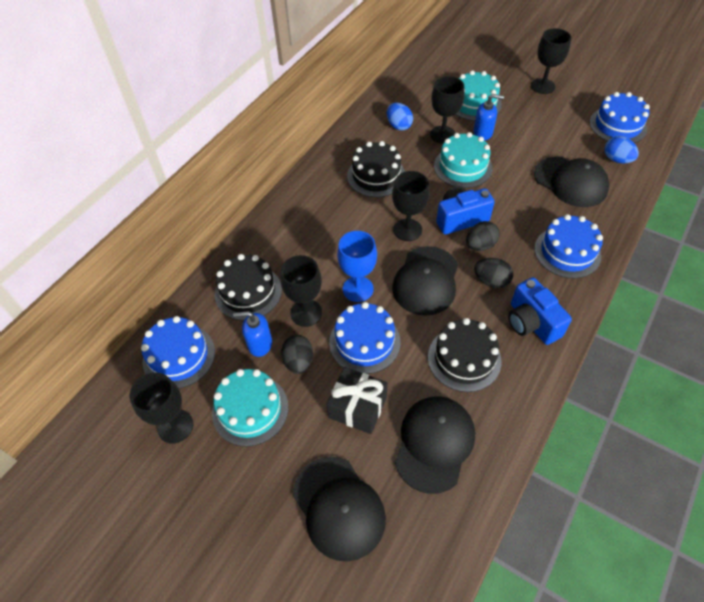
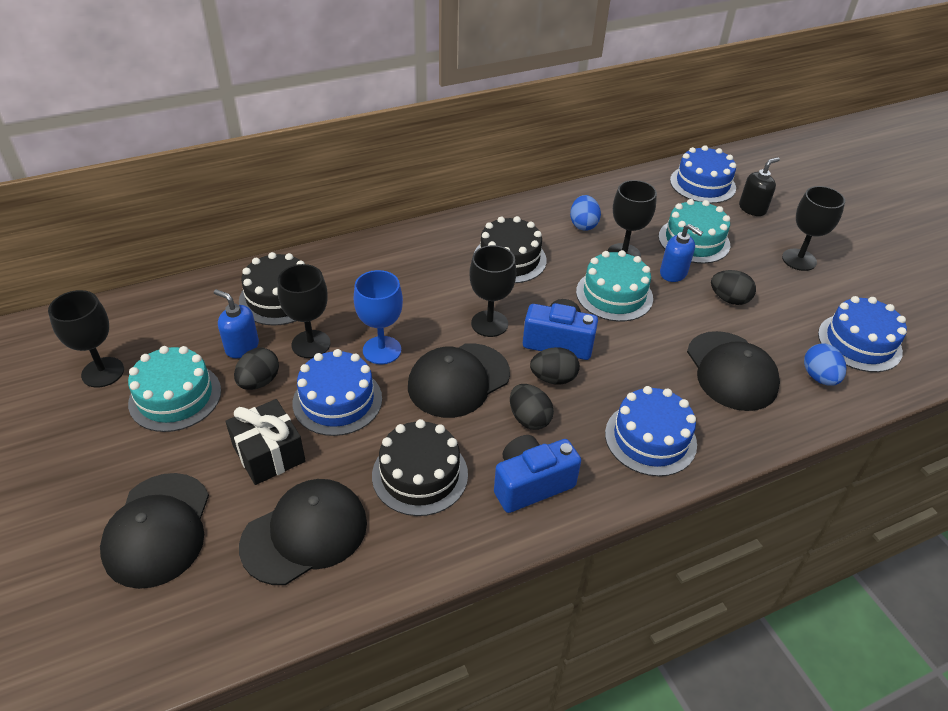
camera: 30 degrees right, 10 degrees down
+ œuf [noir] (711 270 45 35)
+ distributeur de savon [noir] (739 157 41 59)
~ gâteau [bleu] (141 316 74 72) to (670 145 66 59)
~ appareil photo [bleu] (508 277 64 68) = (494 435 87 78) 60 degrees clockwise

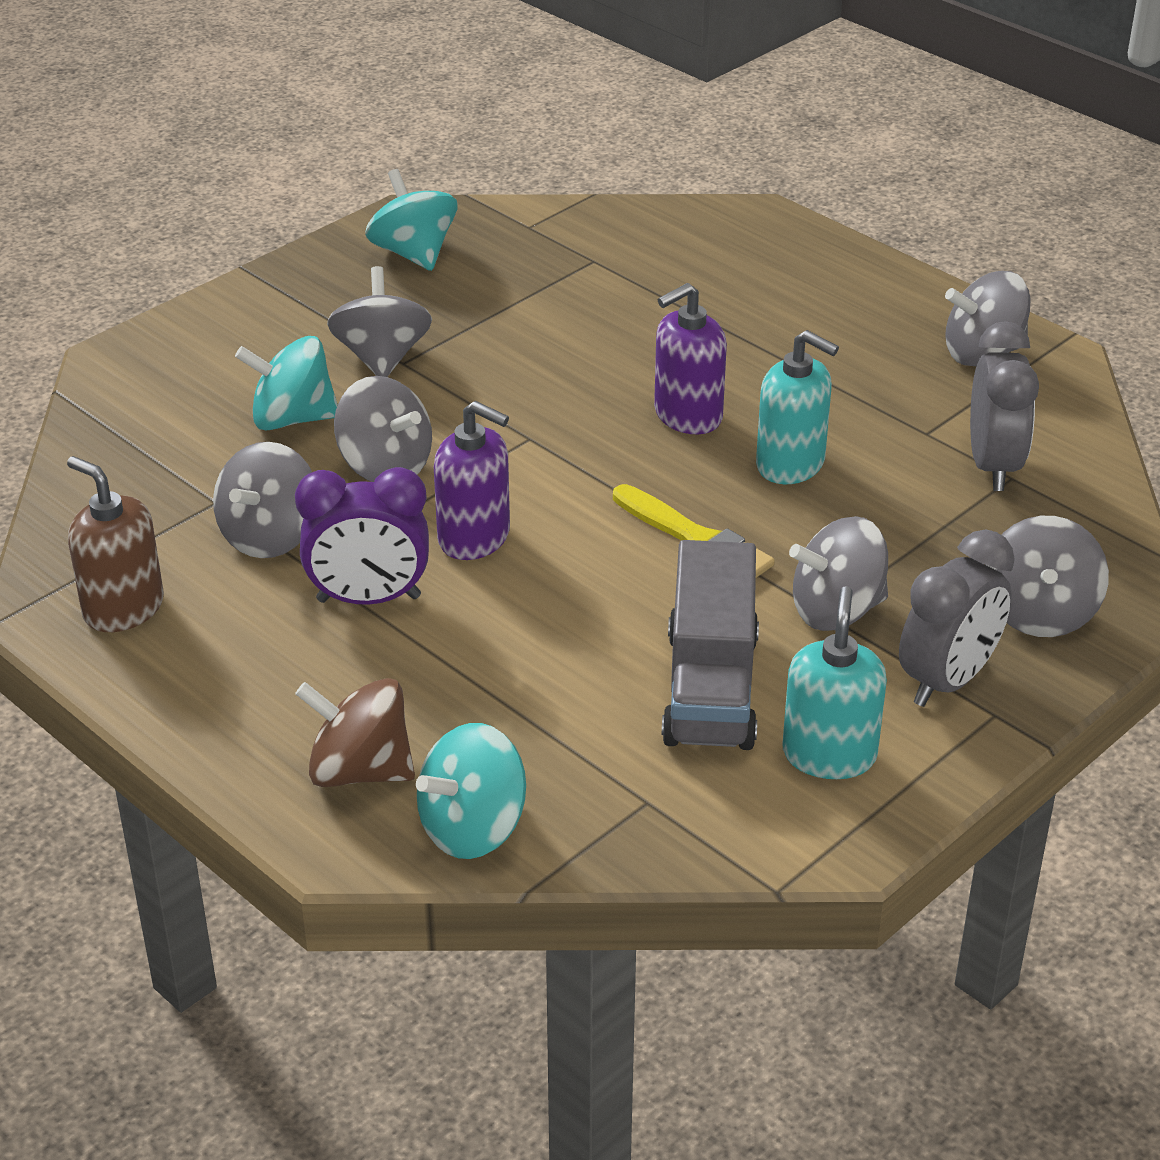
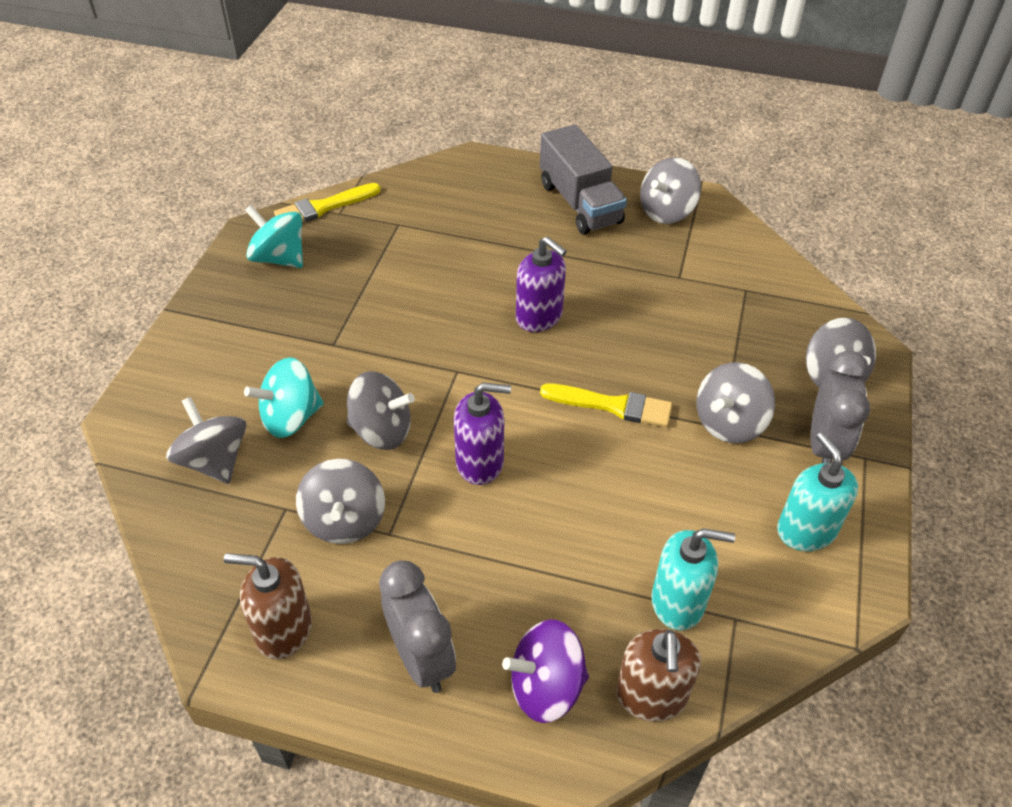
camera: 30 degrees left, 10 degrees up
- réveil [violet] (295 467 134 138)
+ pinceau [jaune] (274 183 107 39)
~ toupie [gris] (327 266 105 111) to (166 397 80 87)
~ camion [gris] (662 540 97 210) to (540 124 87 110)
~ distributeur de savon [turquoise] (756 330 83 154) to (651 528 84 103)
~ réveil [gris] (970 321 69 170) to (379 561 77 132)
~ toupie [turquoise] (416 723 110 136) to distributeur de savon [marron] (616 629 85 93)
~ toupie [marron] (295 678 120 109) to toupie [violet] (502 619 87 104)
~ distributeur de savon [violet] (654 283 73 151) = (516 236 51 96) 75 degrees counterclockwise

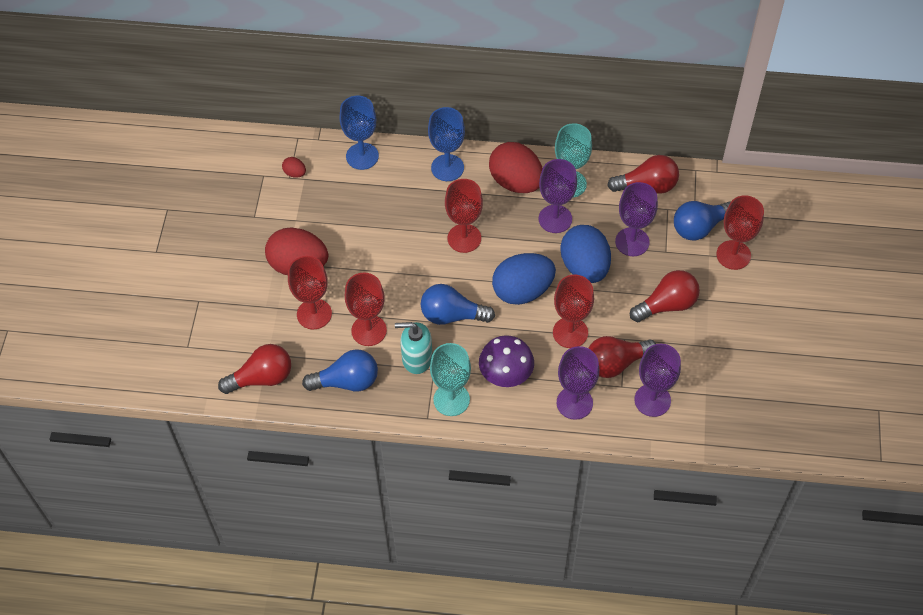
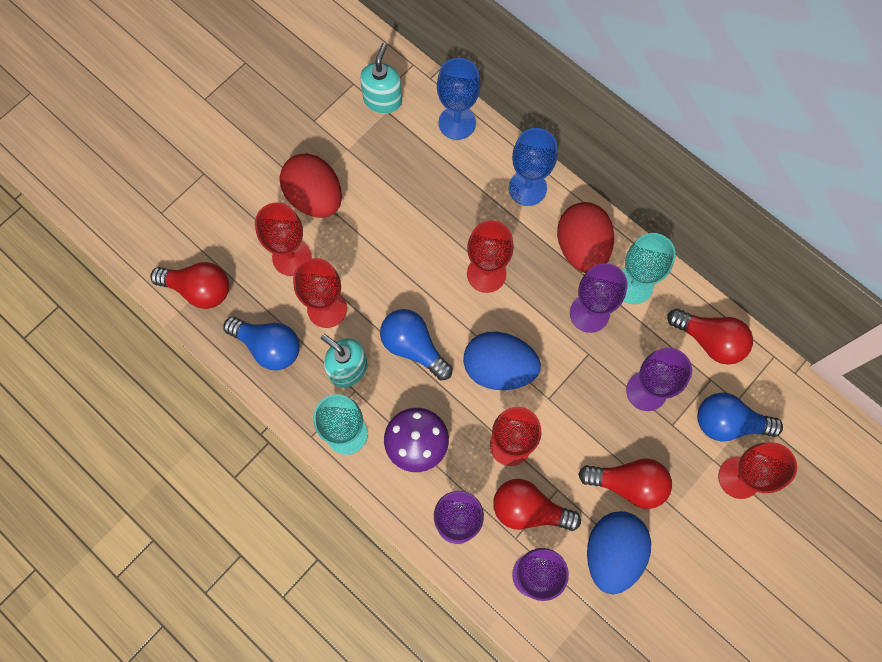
camera: 35 degrees right, 15 degrees up
~ œuf [bleu] (561 225 50 58) to (587 511 64 83)
~ œuf [rouge] (282 157 24 21) to distributeur de savon [turquoise] (360 43 42 71)

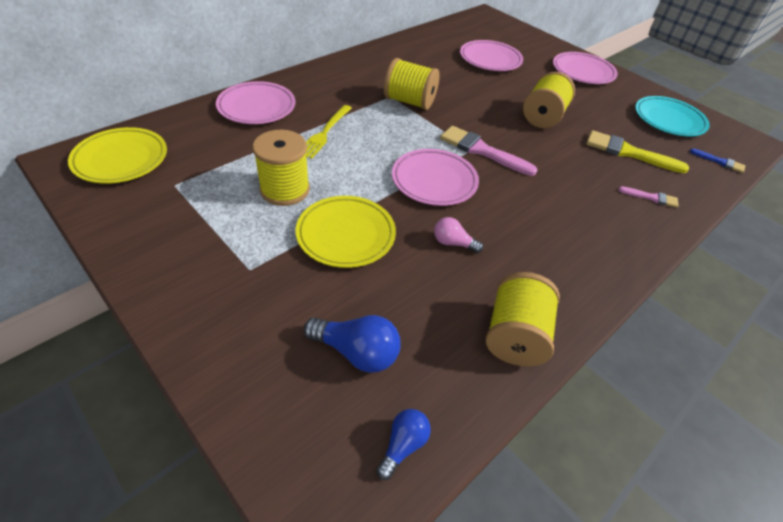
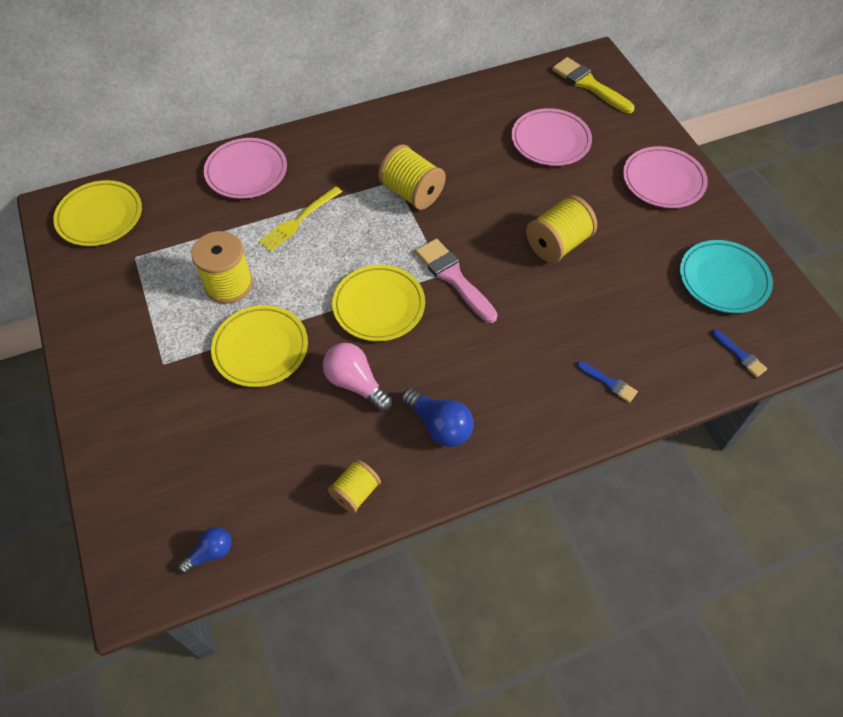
camera: 25 degrees right, 10 degrees up
~ ampoule [bleu] (304 315 97 58) to (401 388 73 59)
~ pinceau [jaune] (586 130 103 43) to (552 57 83 56)
~ assiette [rose] (392 149 87 57) to assiette [jaune] (332 265 93 76)
~ pinceau [rose] (619 187 60 21) to pinceau [bleu] (577 361 61 42)
~ ampoule [rose] (434 217 49 36) = (323 343 69 68) x1.60
~ bobine [jaune] (486 272 74 94) = (328 459 53 54) x0.63

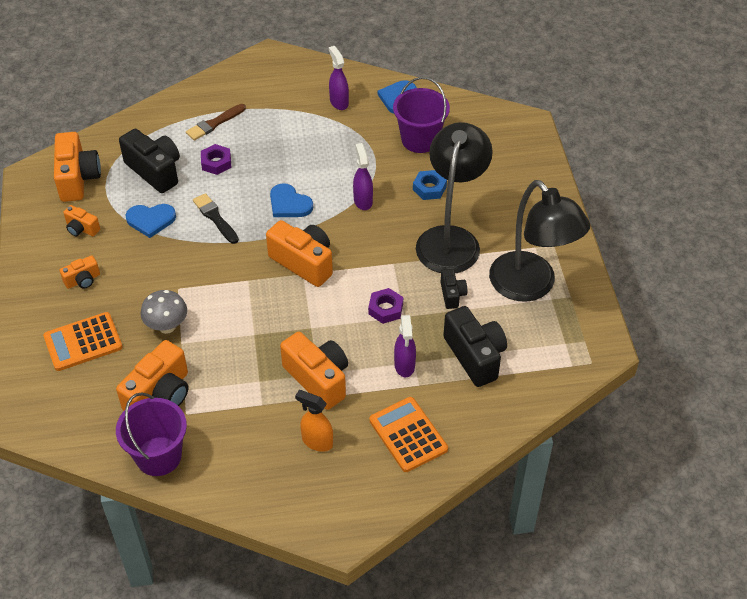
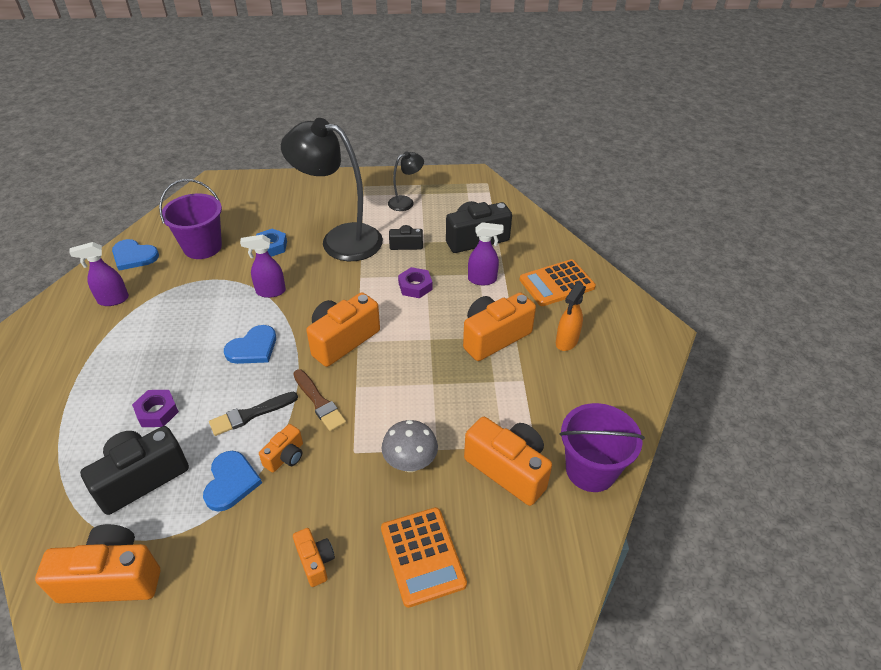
camera: 85 degrees left, 5 degrees down
~ appareil photo [orange] (63 205 37 32) to (259 424 44 49)
~ pinceau [marron] (186 104 60 36) to (293 369 53 63)
~ lampe [noir] (489 180 101 122) = (388 151 36 60) x0.46

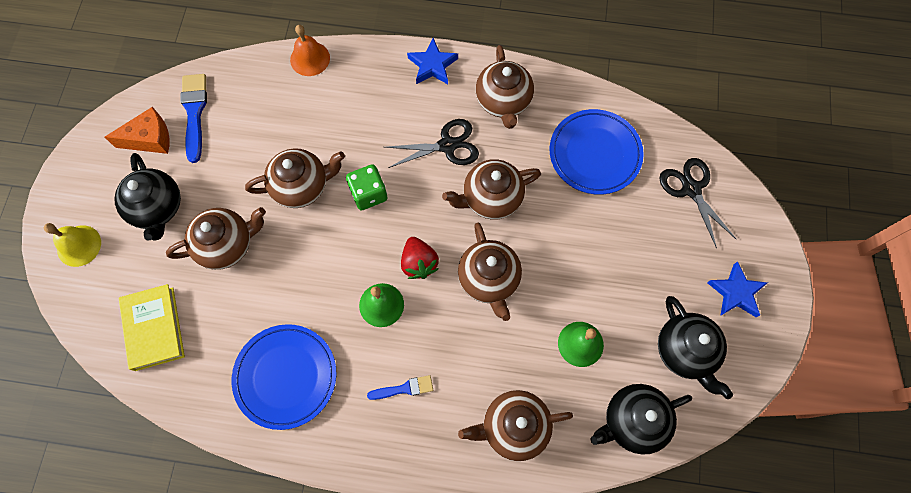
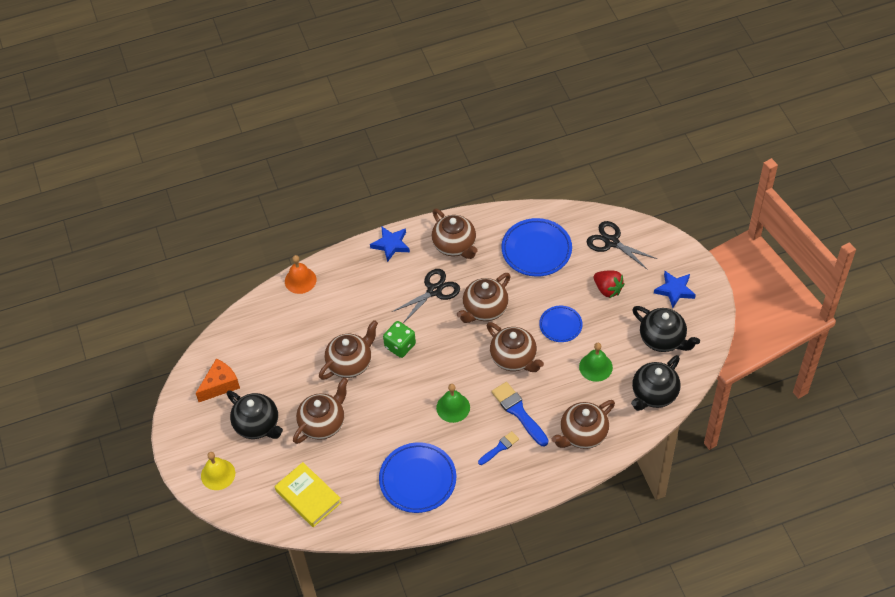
camera: 25 degrees left, 15 degrees down
+ assiette [bleu] (539 306 44 36)
~ pinceau [bleu] (180 74 27 89) to (491 382 57 64)
~ fraise [rouge] (401 237 38 42) to (594 270 31 28)

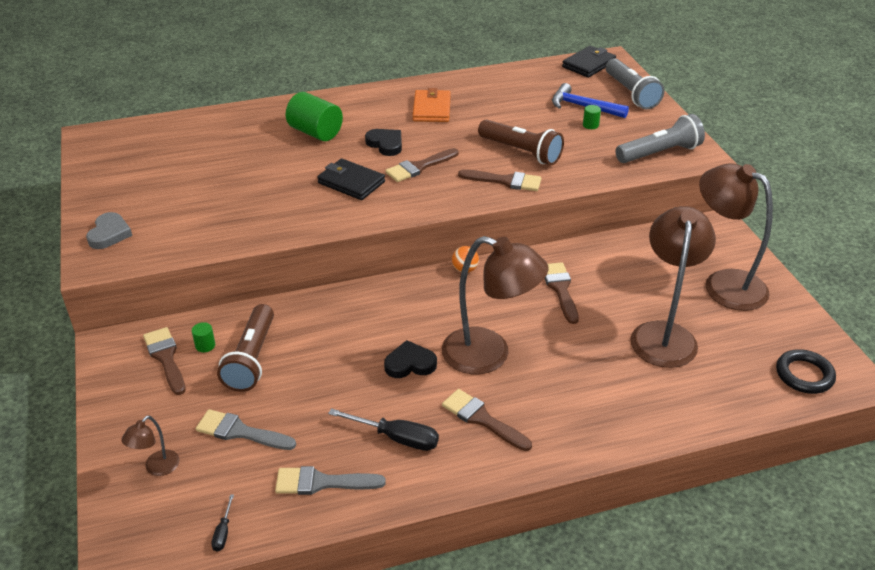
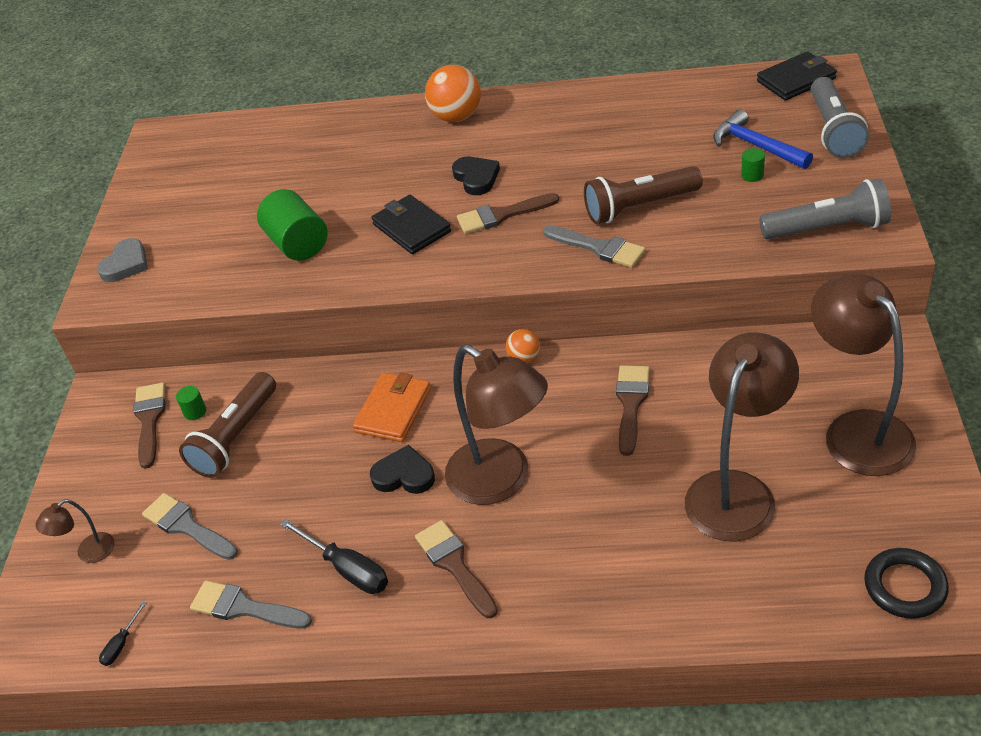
camera: 25 degrees right, 5 degrees up
+ balle [orange] (425 65 56 57)
~ cylindre [vert] (286 92 57 49) to (257 189 71 72)
~ portefeuille [orange] (412 88 39 34) to (353 372 78 70)
~ pinceau [marron] (458 169 84 22) to pinceau [gris] (543 225 103 43)
~ lampe de poche [marron] (478 119 86 46) = (584 166 119 58) 105 degrees clockwise

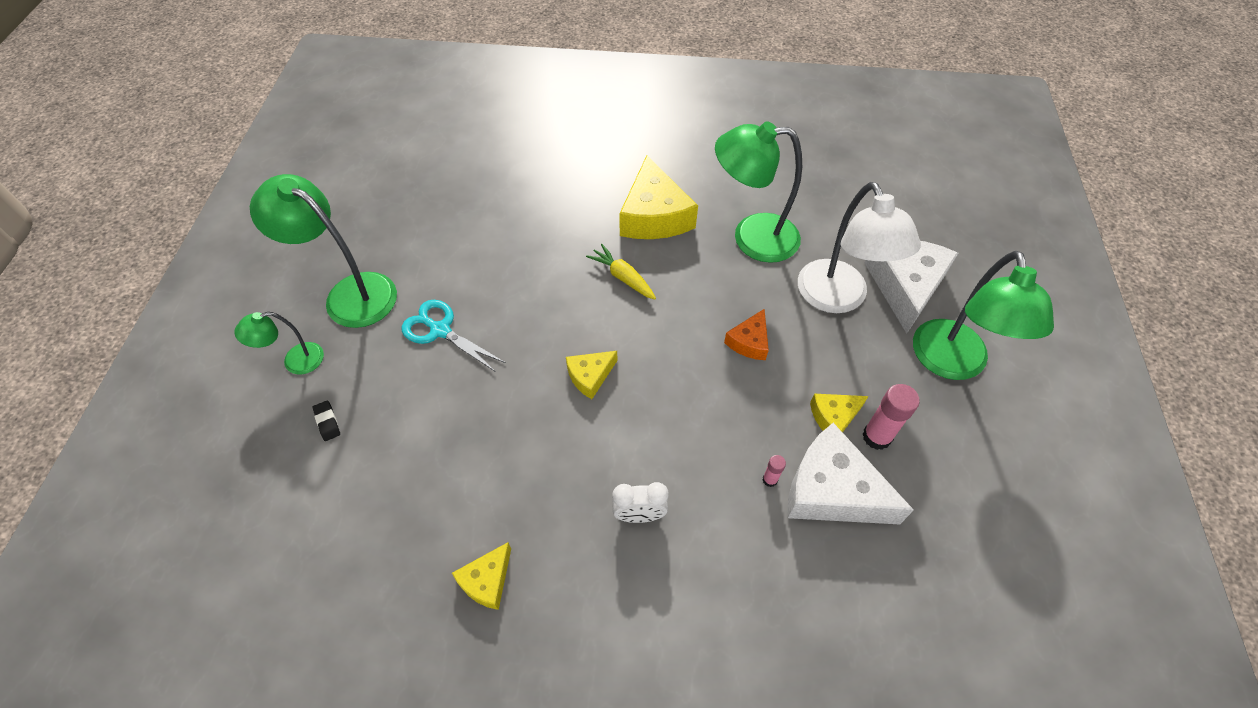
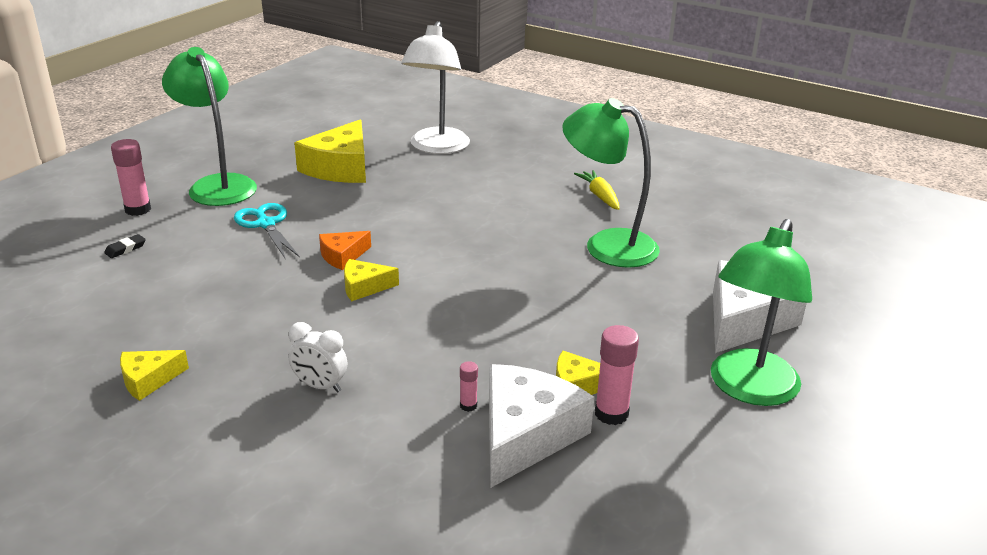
camera: 25 degrees right, 25 degrees down
~ carotte [jaune] (586 244 70 56) to (574 170 46 40)
~ fromage [jaune] (619 156 79 83) to (294 119 72 64)
~ fromage [orange] (724 309 45 51) to (319 231 52 39)
~ lampe [blanc] (798 182 123 131) to (401 21 69 133)
~ lampe [vert] (235 312 89 62) to bâton de colle [rose] (111 139 40 77)
~ gomme [noir] (312 400 28 41) = (104 234 42 24) 45 degrees clockwise
~ fromage [blanc] (787 423 127 101) = (489 364 106 124) 60 degrees clockwise

